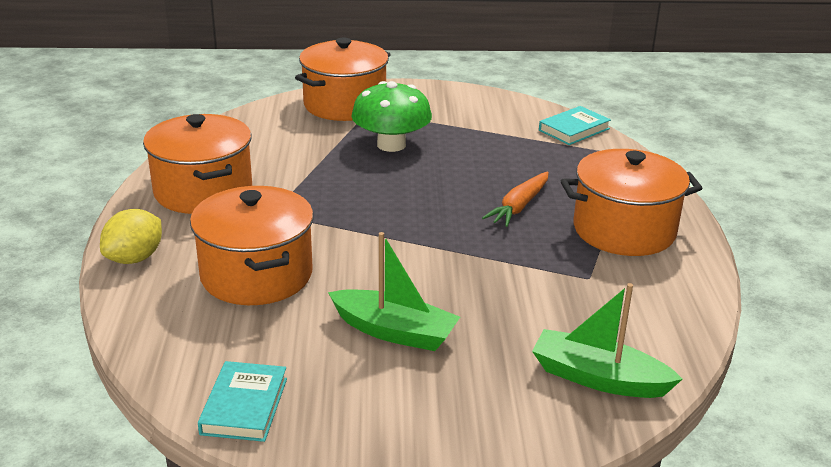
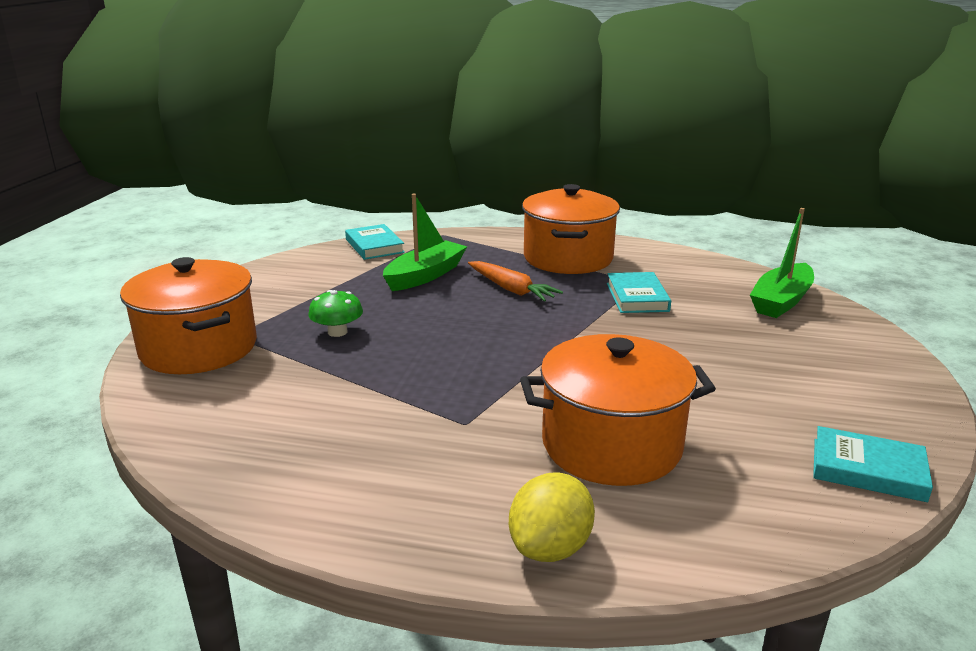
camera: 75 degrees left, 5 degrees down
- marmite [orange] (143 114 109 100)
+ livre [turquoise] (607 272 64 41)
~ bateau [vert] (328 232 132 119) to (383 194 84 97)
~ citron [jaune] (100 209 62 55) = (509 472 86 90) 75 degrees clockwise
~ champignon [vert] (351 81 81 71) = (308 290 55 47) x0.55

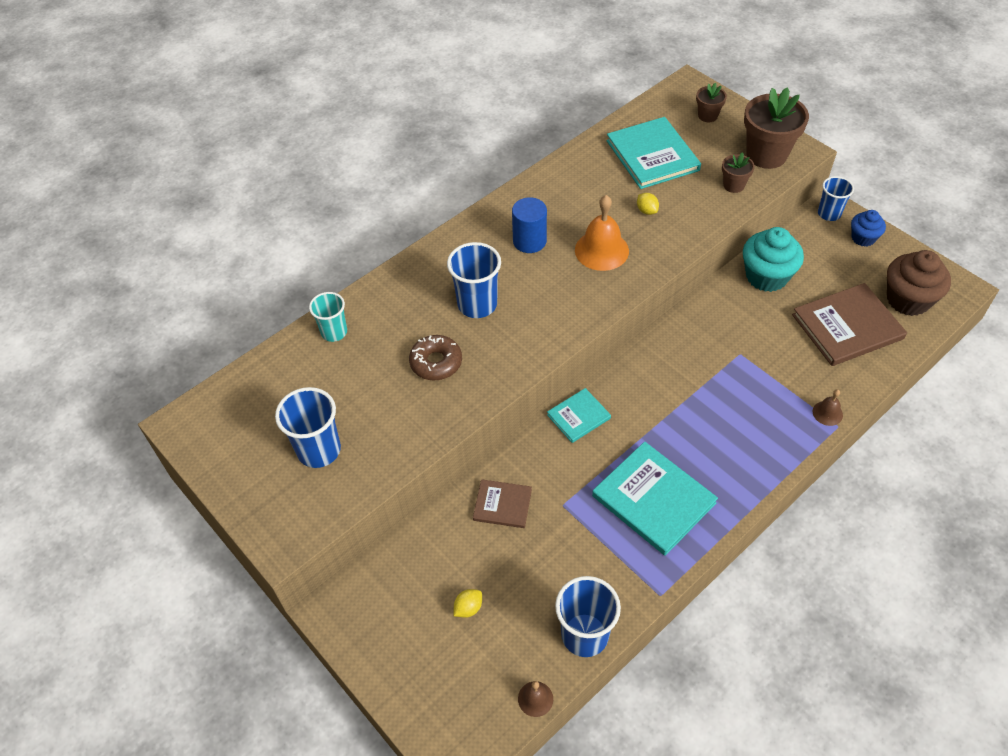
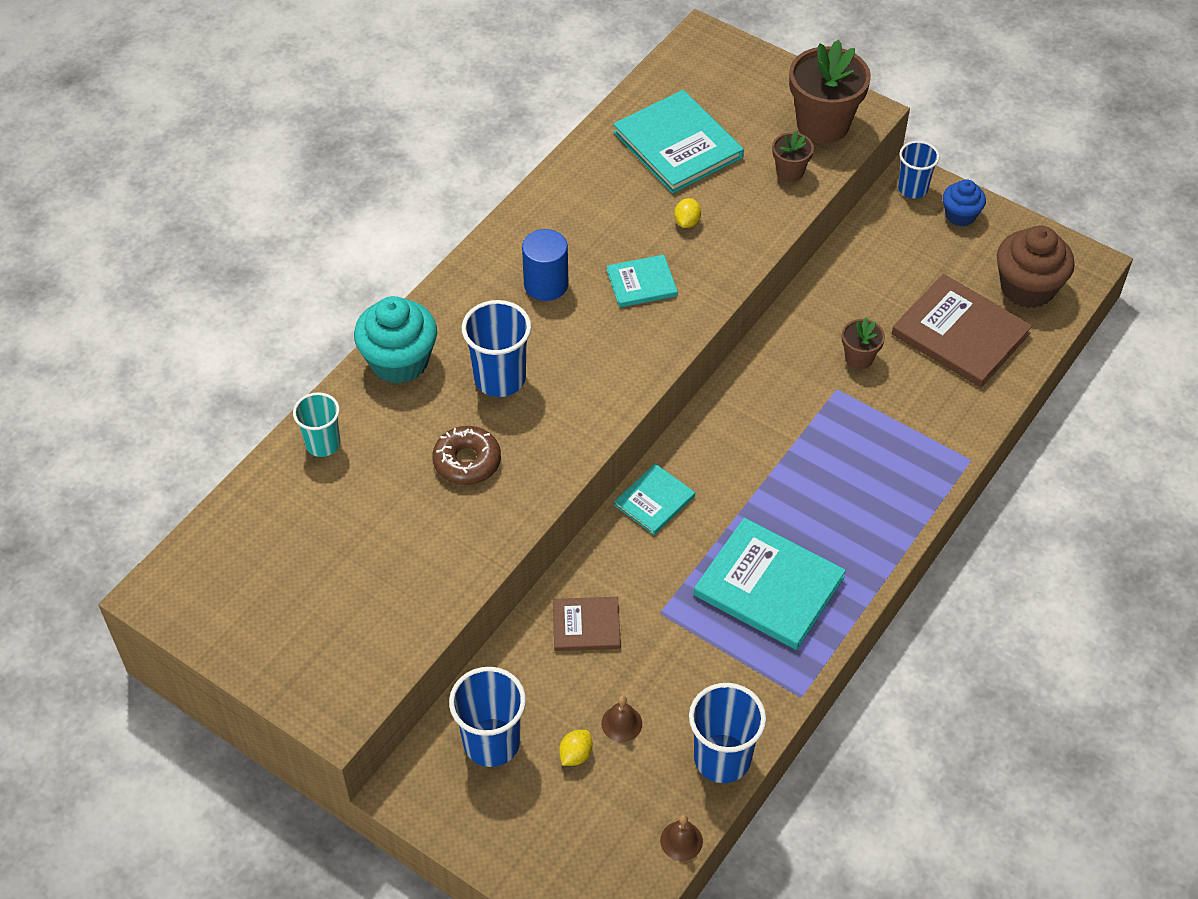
camera: 15 degrees left, 0 degrees up
~ gobelet [bleu] (275 387 66 81) to (449 667 77 100)
~ pot de fleurs [marron] (696 83 31 39) to (842 317 43 52)
~ muffin [turquoise] (743 227 61 65) to (354 296 83 88)
~ cloche [marron] (813 389 30 37) to (601 695 41 47)
~ cloche [orange] (575 195 54 76) to livre [turquoise] (607 254 71 53)
~ citron [jaune] (637 193 22 22) = (674 198 27 30) 60 degrees clockwise
~ livre [marron] (792 283 115 83) = (892 274 140 114) 75 degrees clockwise

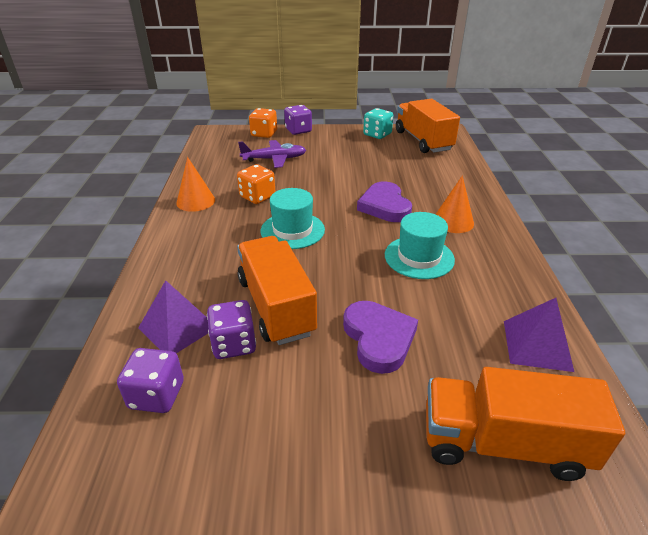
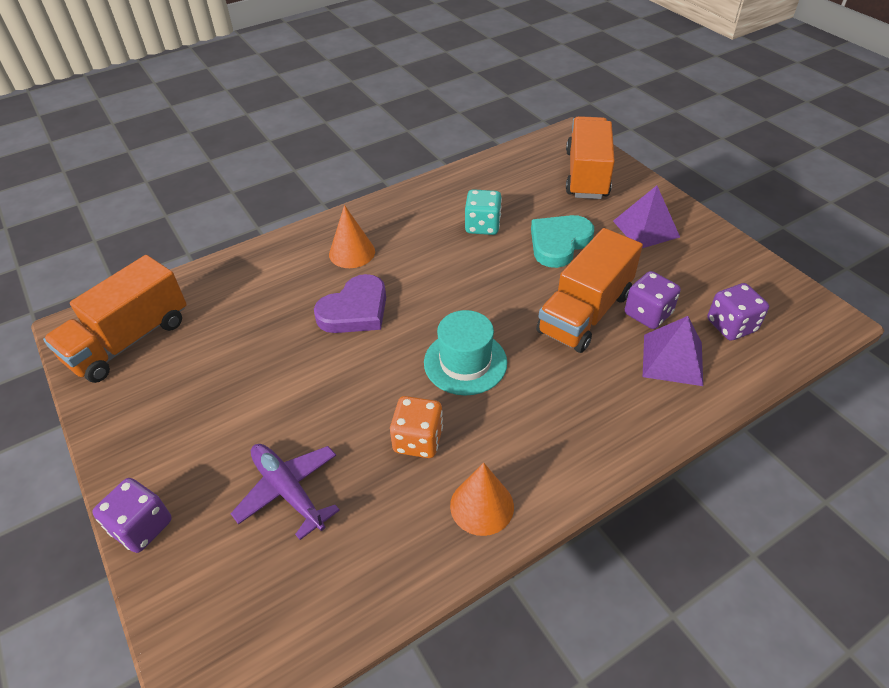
camera: 120 degrees left, 10 degrees up
- dé [orange] (249 108 28 30)
- chapeau [turquoise] (385 212 70 67)
~ dé [turquoise] (363 108 30 31) to (465 189 37 46)
~ pyramide [violet] (504 298 70 74) to (613 185 67 63)
~ cœur [violet] (343 301 75 73) to cœur [turquoise] (531 215 63 53)
~ camion [orange] (426 367 199 114) = (566 116 49 83) 150 degrees counterclockwise

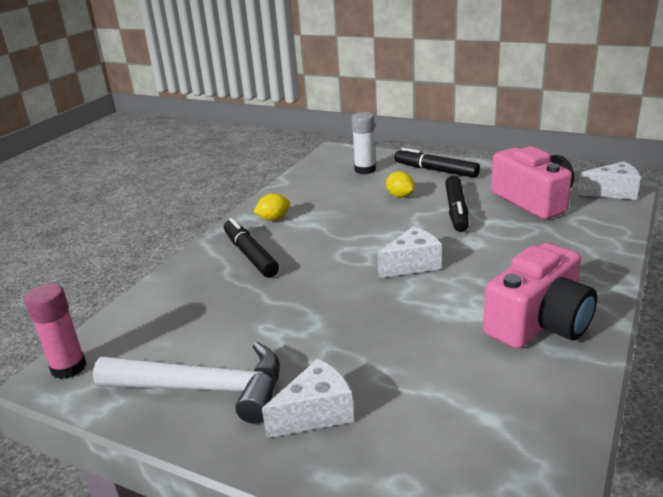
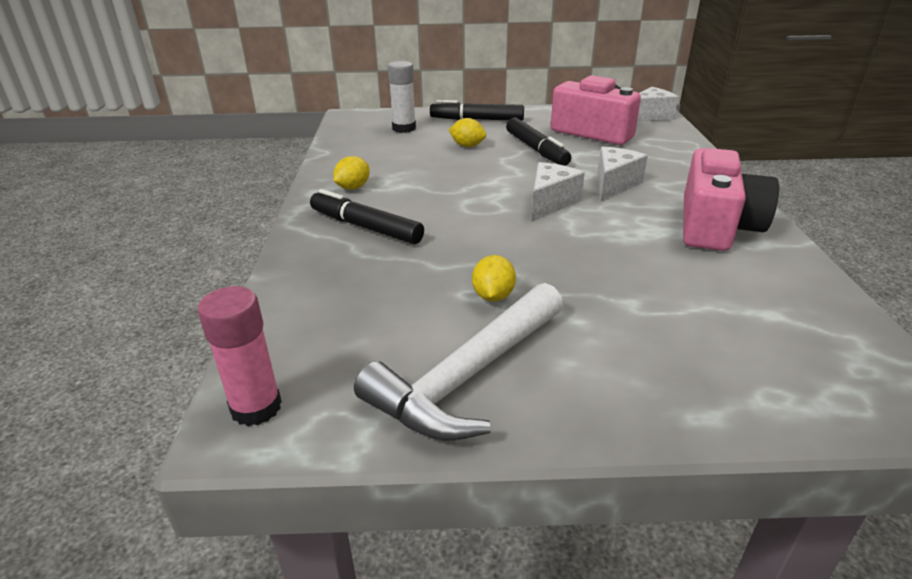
camera: 30 degrees left, 5 degrees up
+ citron [jaune] (472 255 44 47)
~ fromage [blanc] (262 358 92 80) to (597 147 51 54)
~ marteau [blanc] (93 342 187 82) = (354 283 209 158) 150 degrees clockwise

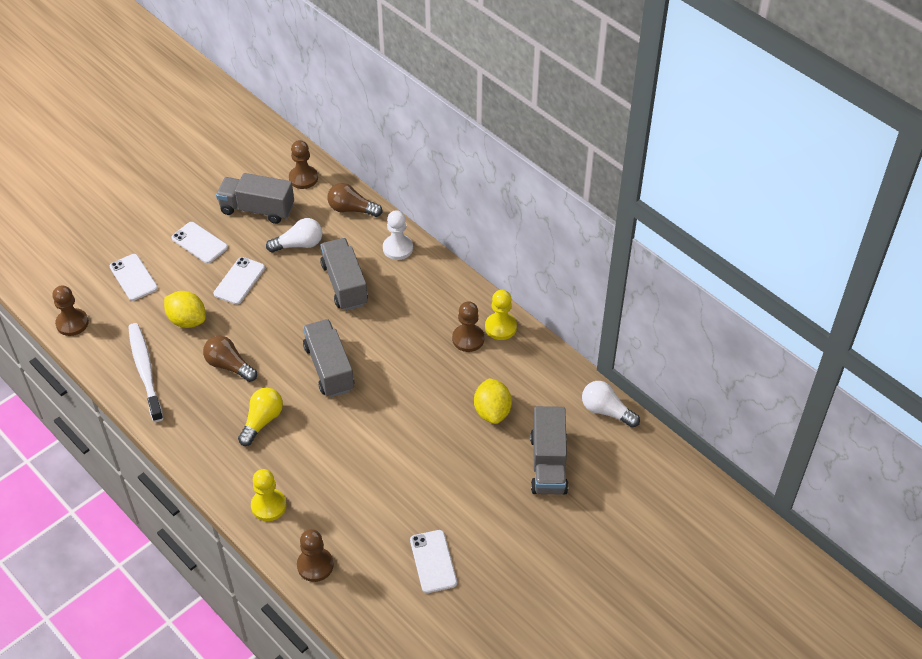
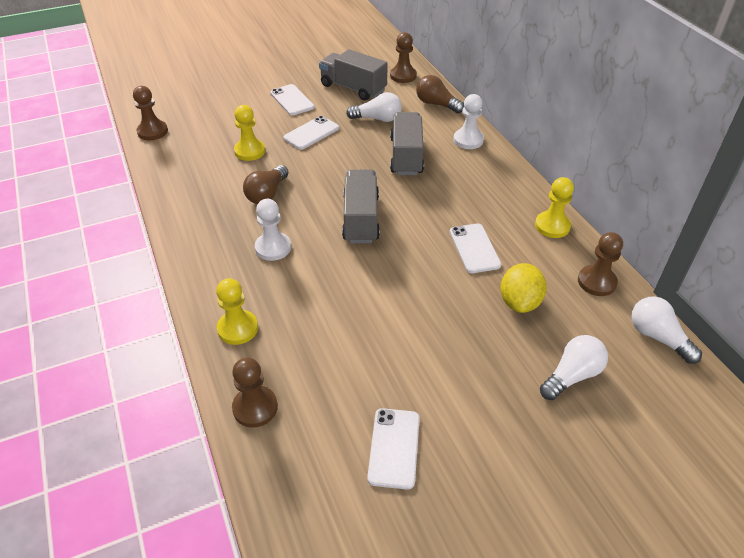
camera: 20 degrees right, 5 degrees down
- brosse à dents [blanc] (128 323 35 99)
~ téléphone [blanc] (110 254 48 47) to (450 223 51 50)
~ pion [marron] (452 301 32 51) to (578 232 45 64)
~ citron [jaune] (164 291 42 37) to pion [jaune] (234 105 31 56)
~ ampoule [jaune] (238 388 45 58) to pion [blanc] (255 199 36 62)
~ camion [gris] (530 406 38 89) to ampoule [blanc] (540 335 68 65)
~ ampoule [marron] (203 336 54 46) = (243 165 46 39) 120 degrees counterclockwise

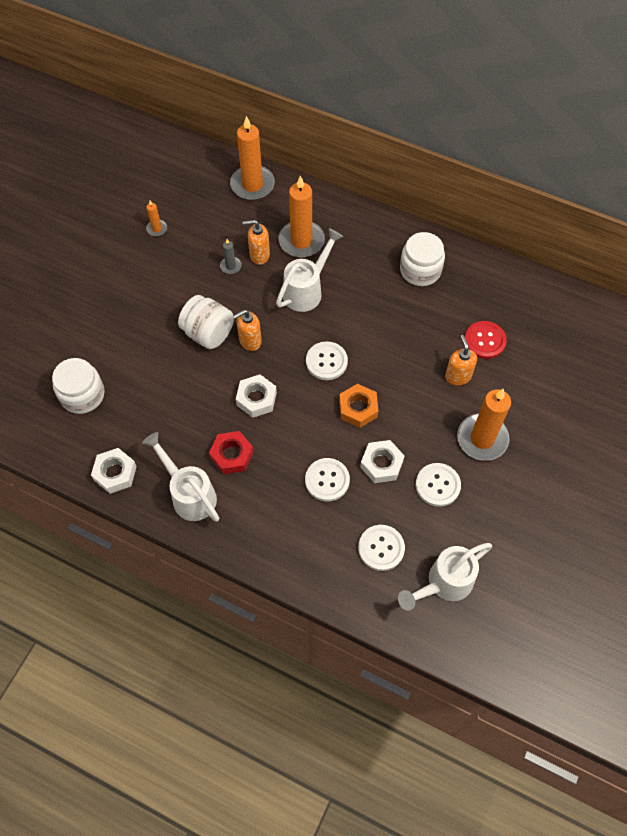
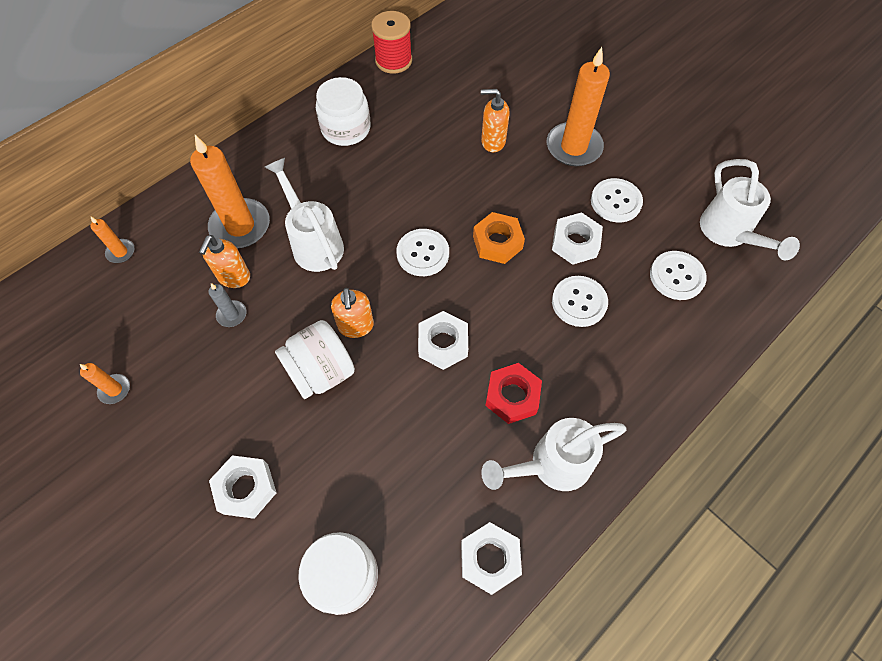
camera: 70 degrees left, 0 degrees up
- bouton [rouge] (465 321 42 38)
+ écrou [blanc] (209 455 68 64)
+ bobine [rouge] (371 11 41 63)
~ bougie [orange] (230 116 45 84) = (90 216 45 47) x0.46

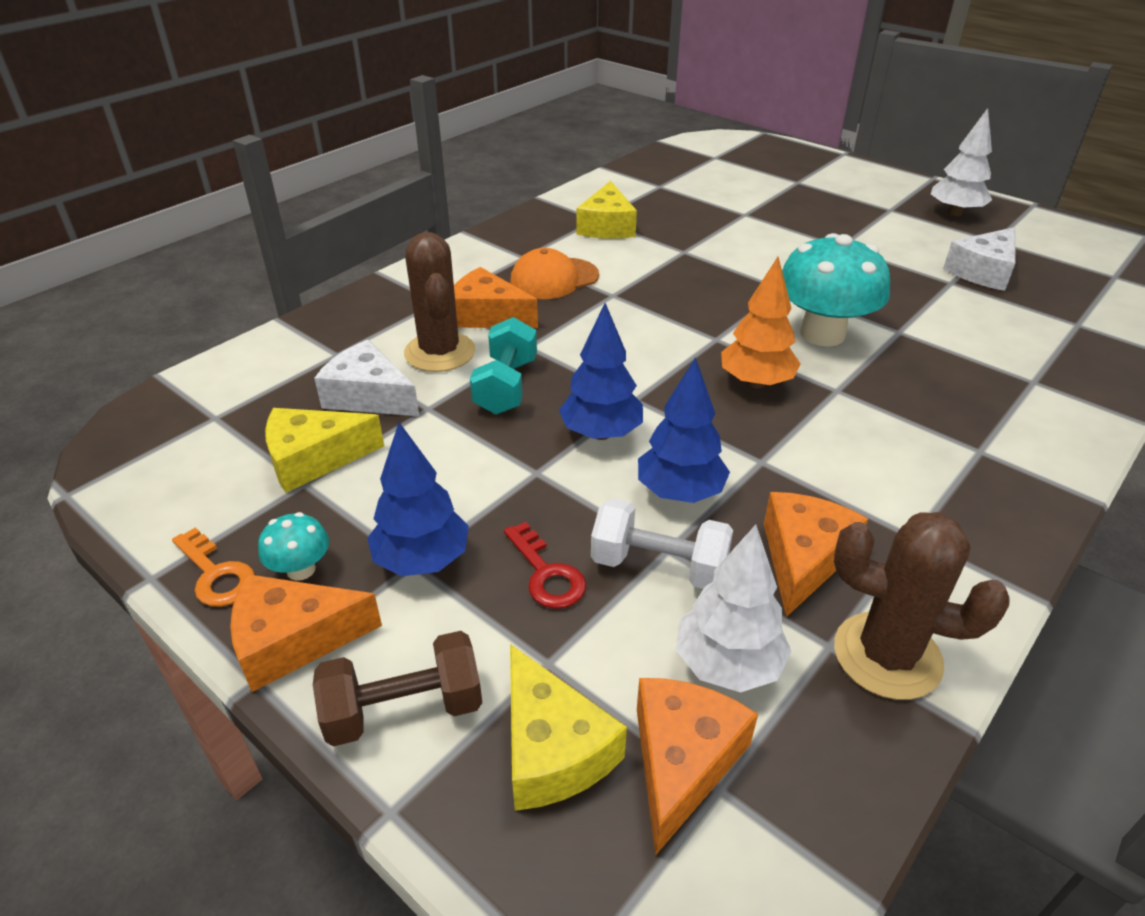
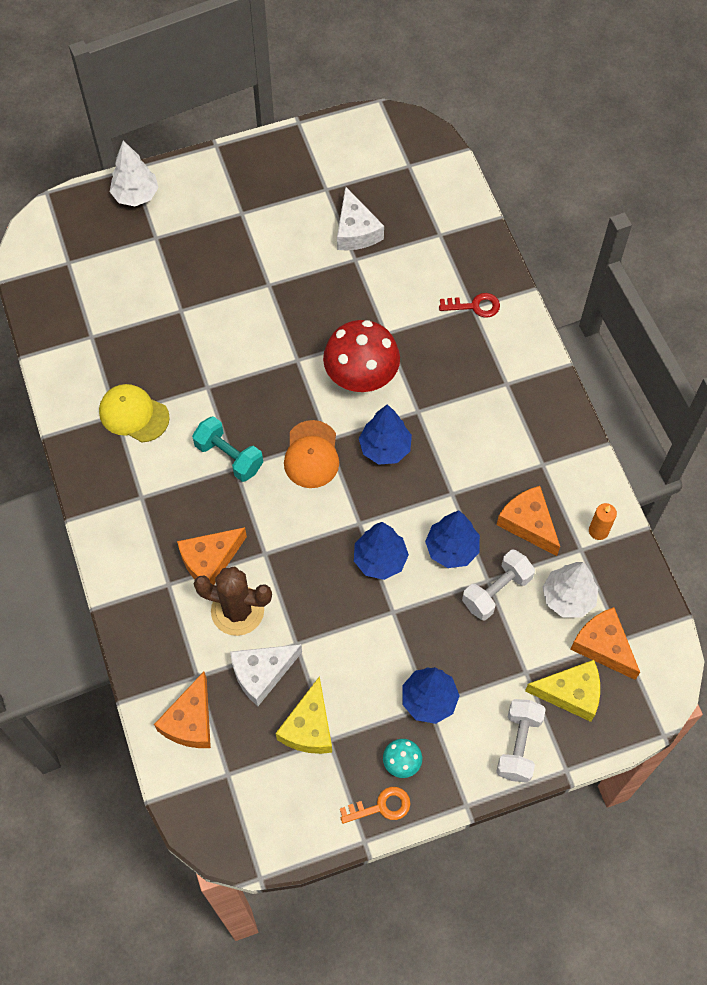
camera: 60 degrees left, 25 degrees up
~ fromage [orange] (230 574 152 118) to (154 672 57 76)
~ haltère [turquoise] (470 317 67 98) to (192 416 71 66)
~ clé [rouge] (504 522 82 87) to (439 293 61 25)
~ casquette [orange] (510 248 89 51) to (284 420 55 68)
~ arbre [blanc] (931 108 61 108) to (110 140 49 66)
~ fromage [jaune] (577 181 60 58) to casquette [jaune] (99 384 71 58)
~ cactus [marron] (834 512 175 188) to bougie [orange] (589 503 28 37)
~ haltère [marron] (313 631 169 116) to haltère [blanc] (496 699 50 84)
~ arbre [orange] (721 257 80 131) to arbre [bleu] (359 404 53 61)
~ champignon [turquoise] (782 233 108 113) to champignon [rouge] (323 320 77 72)

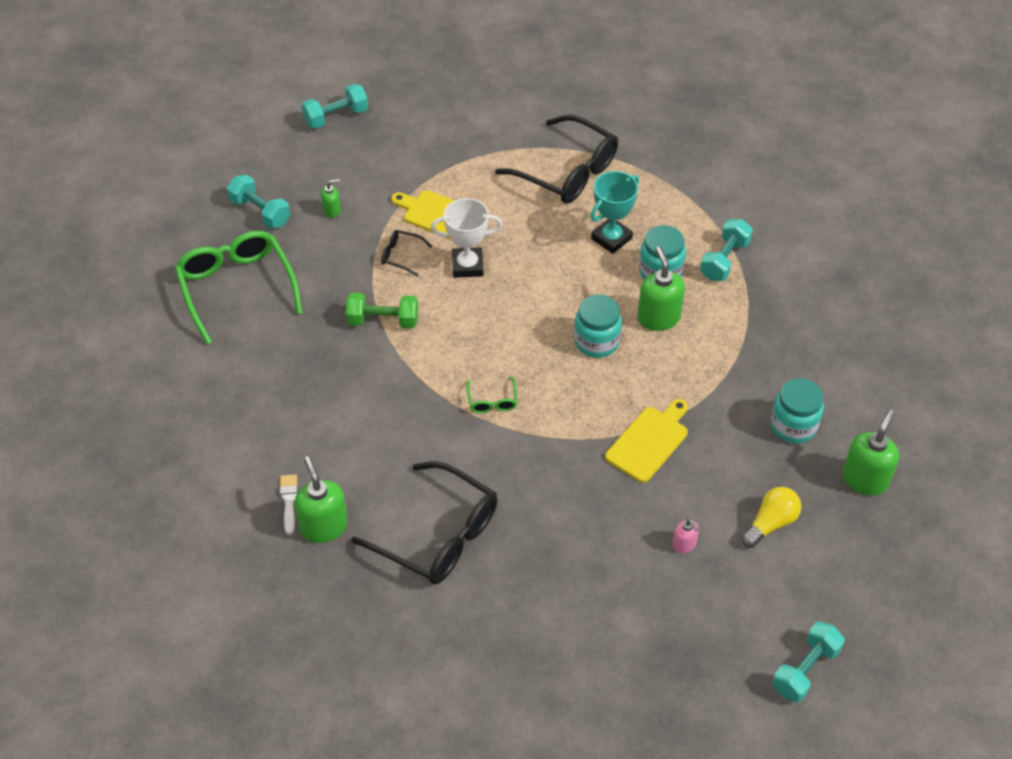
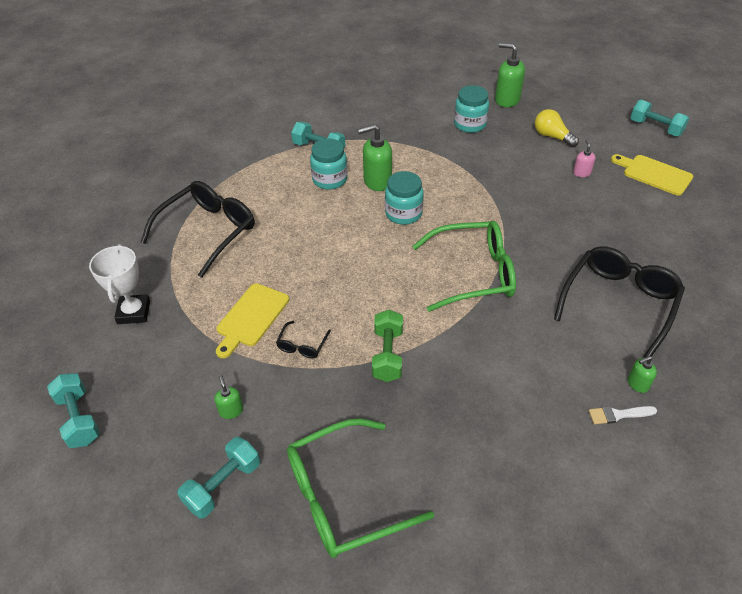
camera: 90 degrees left, 5 degrees down
- trophée [turquoise] (590 171 49 83)
~ trophée [blanc] (430 198 73 80) to (89 244 61 80)
~ planche à découper [jaune] (605 399 83 84) to (611 154 82 42)
~ distributeur de savon [rose] (672 519 27 34) = (573 140 22 37) 60 degrees counterclockwise
~ distributeur de savon [vert] (294 456 54 87) = (628 356 29 37) x0.52
~ lunettes [vert] (466 376 51 37) = (412 221 104 91) x2.33

